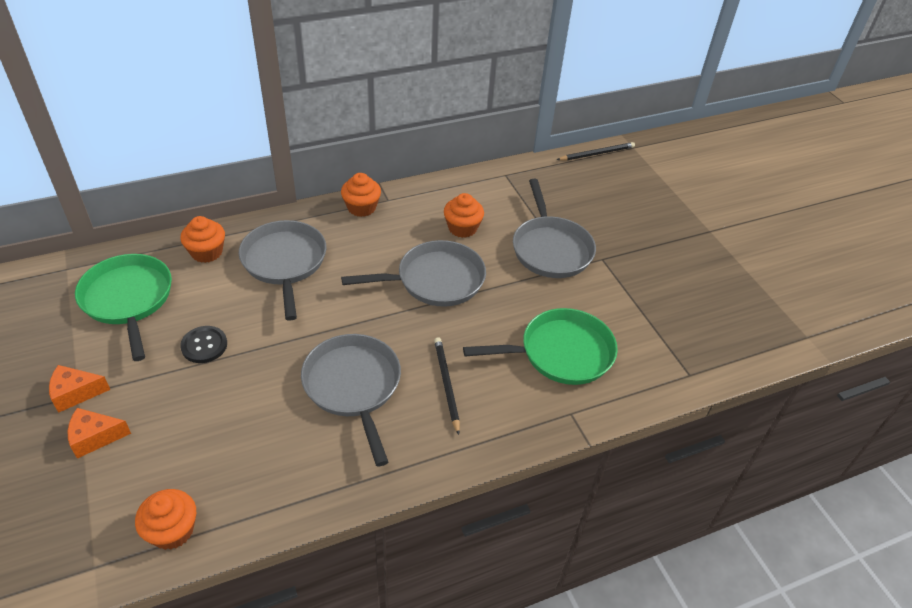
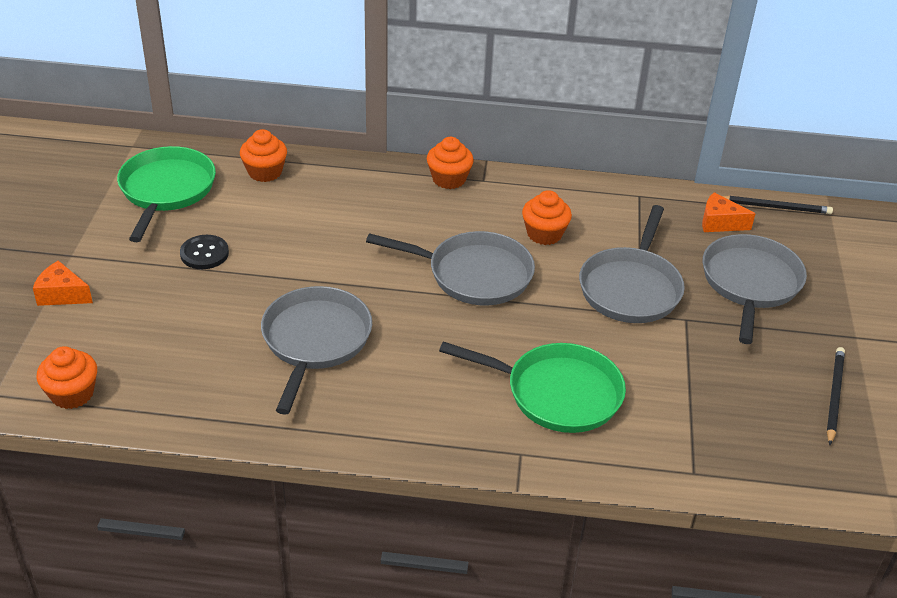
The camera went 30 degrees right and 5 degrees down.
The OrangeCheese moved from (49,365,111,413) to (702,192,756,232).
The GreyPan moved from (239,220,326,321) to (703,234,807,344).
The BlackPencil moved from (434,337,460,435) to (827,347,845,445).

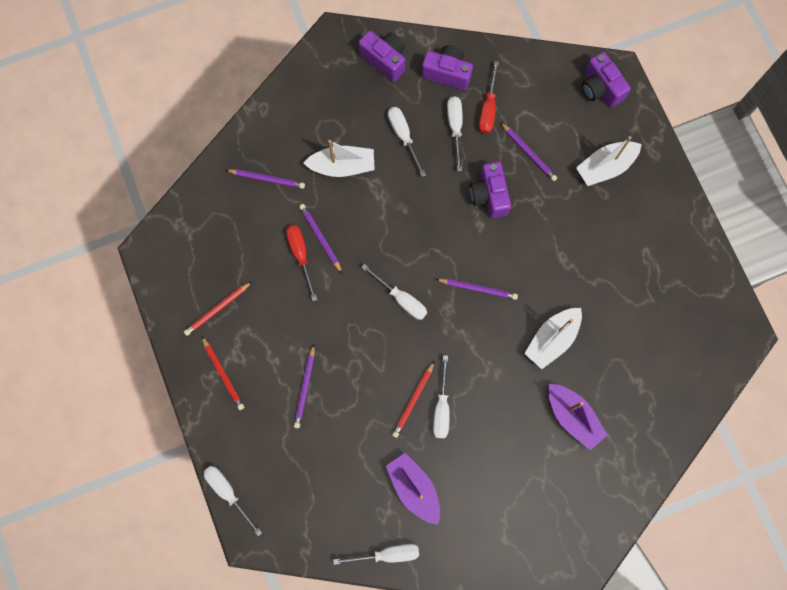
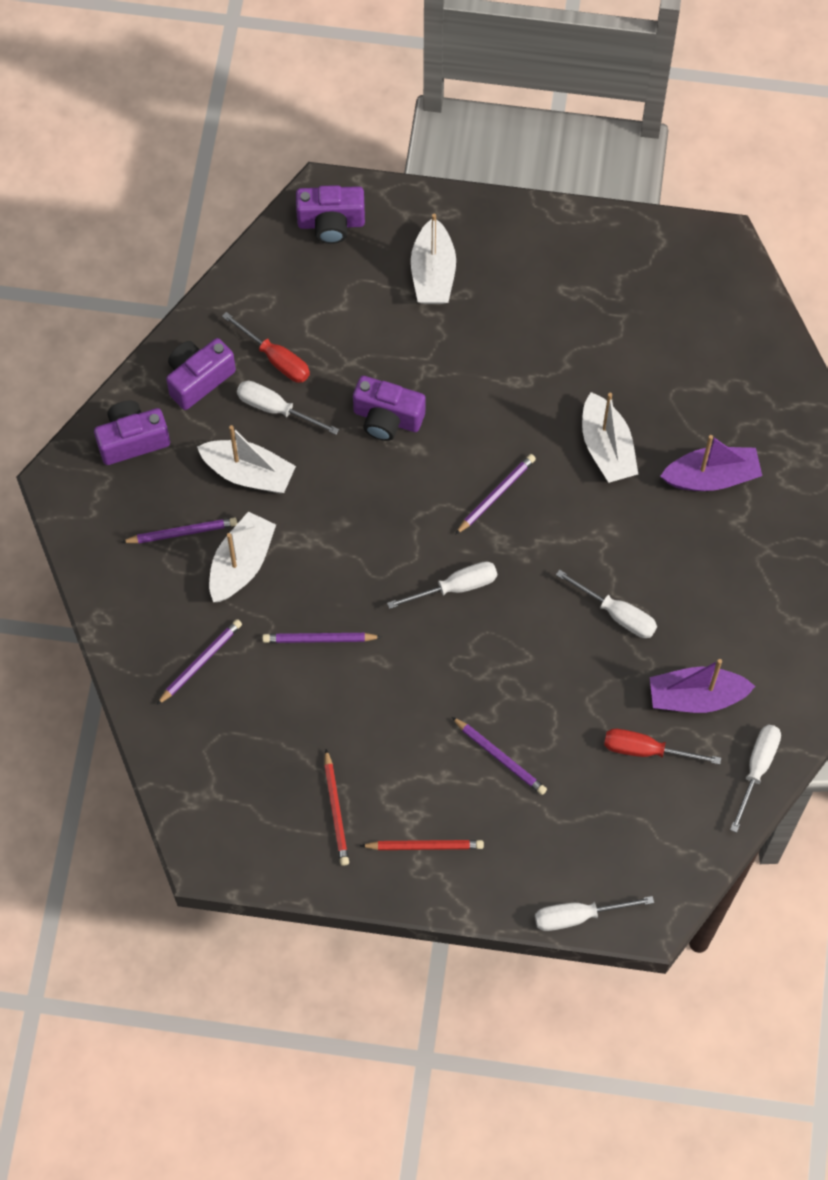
The camera went 60 degrees left and 10 degrees down.
The PurplePencil moved from (500,122,557,181) to (122,517,237,543).
The WhiteScrewdriver at (388,107,426,177) was replaced by the WhiteBoat at (197,425,296,493).
The RedScrewdriver moved from (286,225,317,301) to (604,729,721,765).
The RedPencil at (392,361,434,438) disappeared.

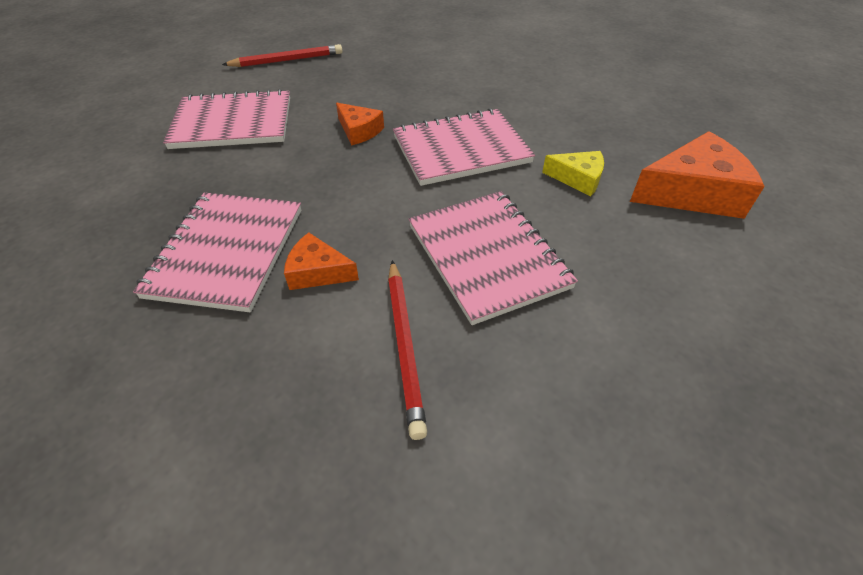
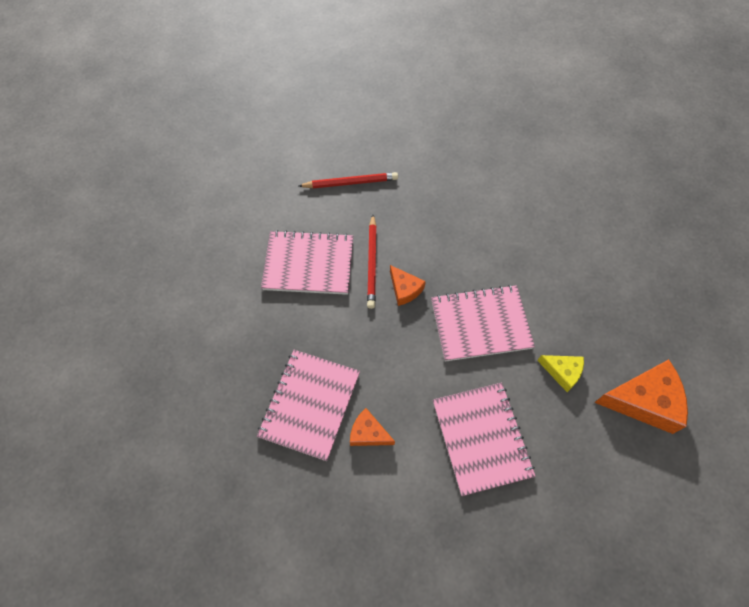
The camera went 10 degrees right and 15 degrees up.
The RedPencil moved from (388,260,427,440) to (367,215,377,309).

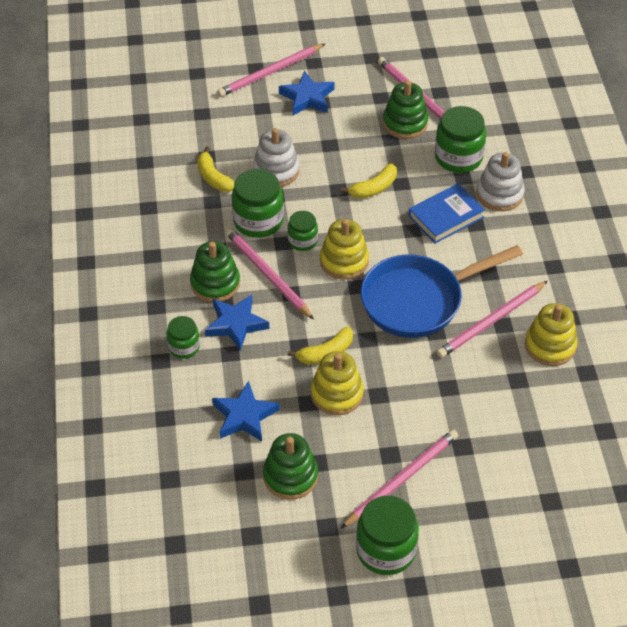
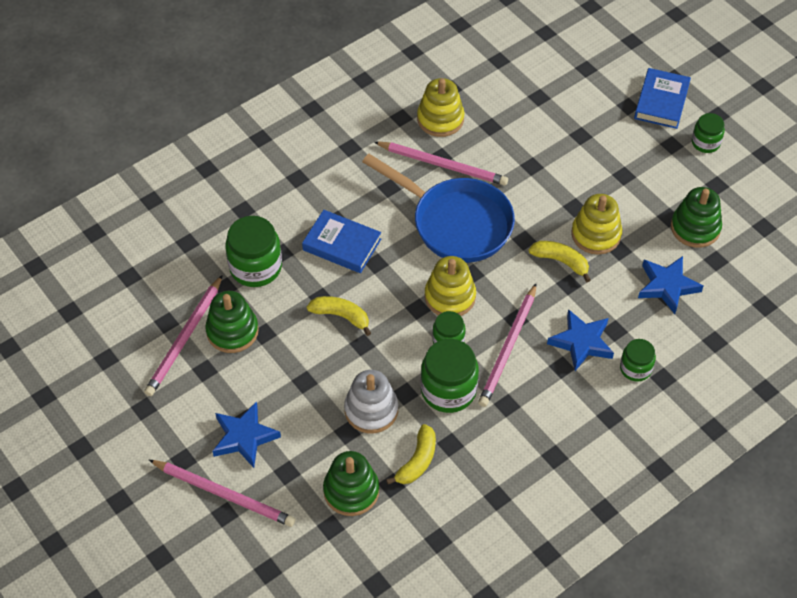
The camera went 120 degrees left and 5 degrees up.
The GreenStackingToy moved from (190,241,240,302) to (323,451,379,516).
The BlueBook at (634,68,691,129) appeared.
The GreenJar at (356,495,419,575) changed to 0.59 times the size.
The PinkPencil at (341,430,459,528) disappeared.
The WhiteStackingToy at (477,152,525,211) disappeared.

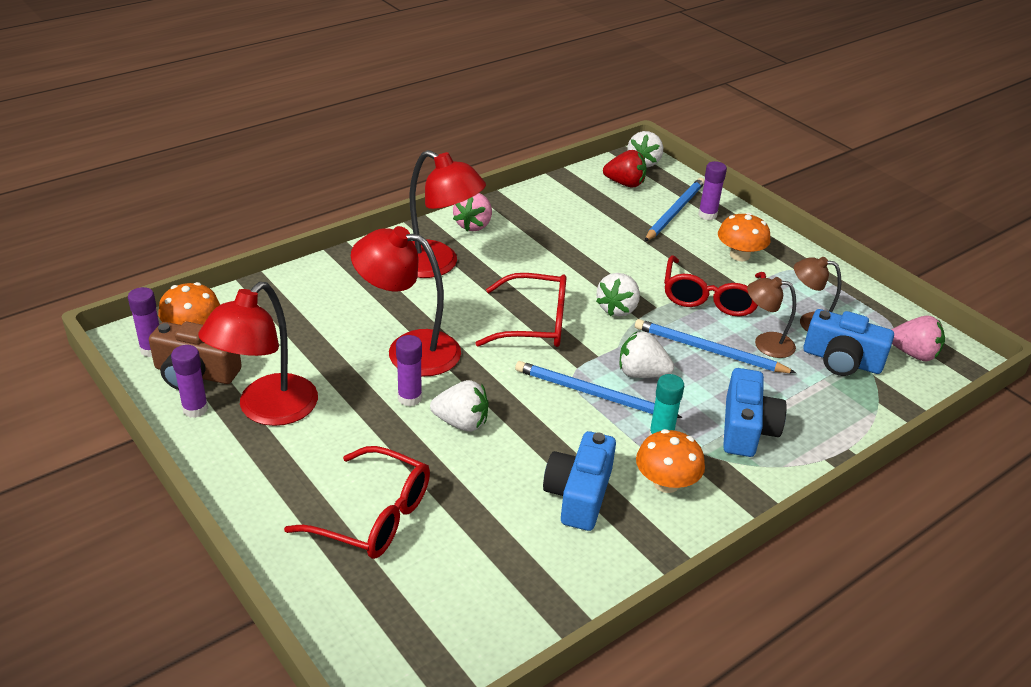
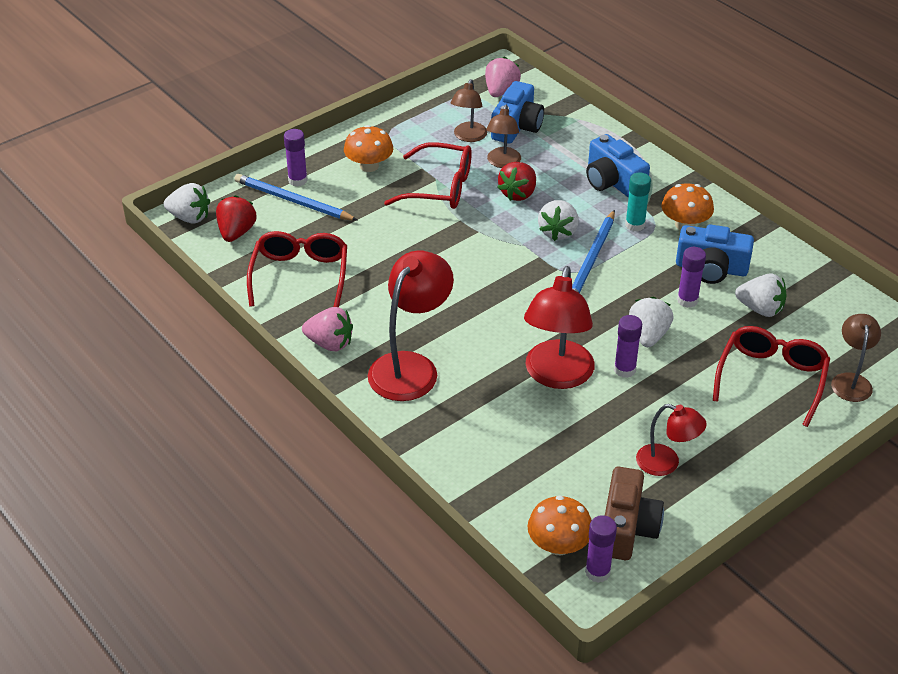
The camera went 90 degrees left and 5 degrees up.
The RedGlasses moved from (475,273,566,347) to (247,231,347,307).
The BluePencil at (635,319,796,373) was replaced by the RedStrawberry at (497,162,536,201).
The BlueCamera at (723,368,787,457) turned 135 degrees counterclockwise.
The RedLamp at (198,282,318,426) changed to 0.58 times the size.
The PurpleGlueStick moved from (171,345,208,418) to (677,247,706,308).
The WhiteStrawberry moved from (596,273,640,317) to (735,273,787,317).
The BrownLamp at (831,314,881,402) appeared.

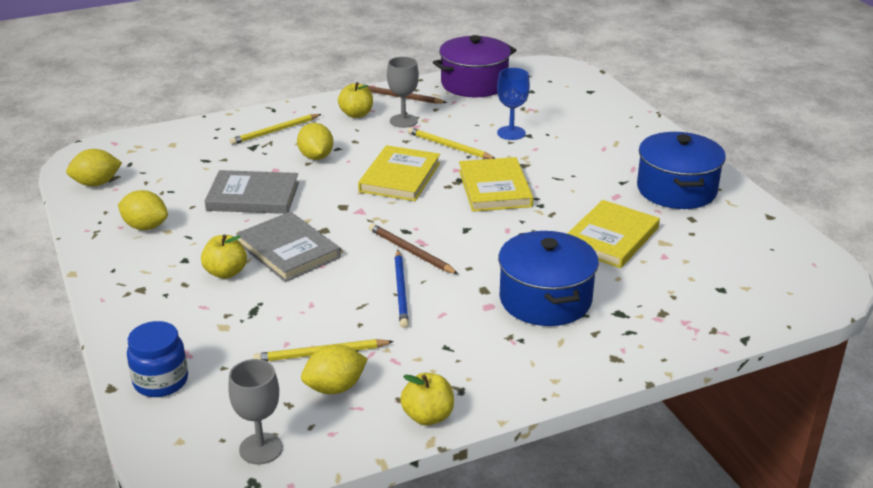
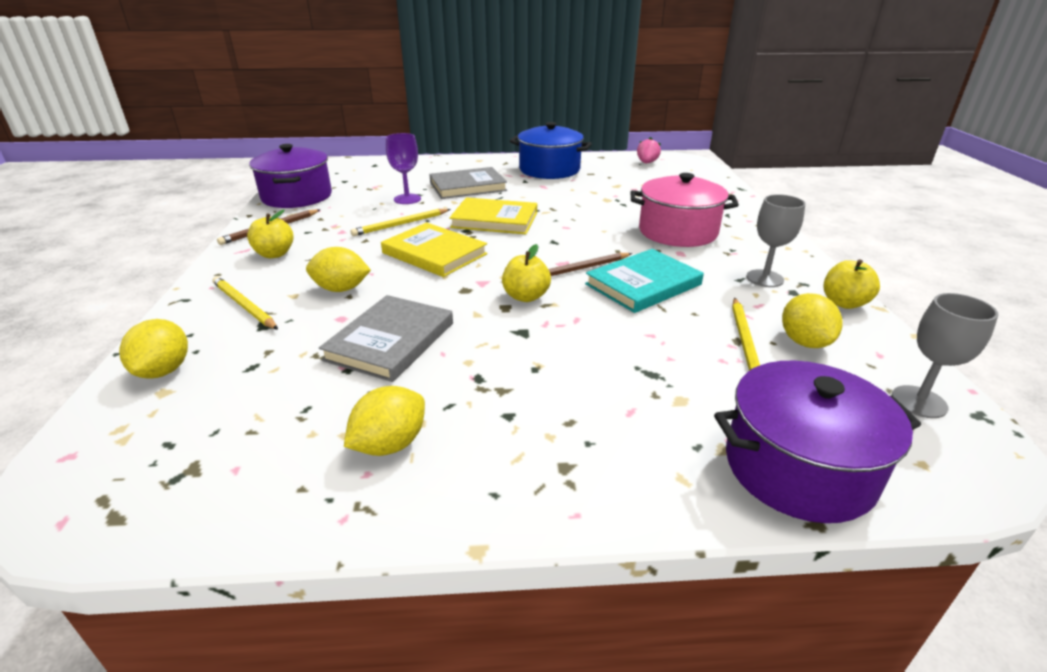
The camera went 70 degrees left and 0 degrees up.
The YellowLemon moved from (66,149,122,186) to (119,319,188,379).
The YellowPencil at (230,114,321,145) turned 150 degrees clockwise.
The BlueGoblet at (497,68,530,140) became the PurpleGoblet at (386,133,421,204).
The GreyBook moved from (236,211,341,282) to (429,167,507,199).
The YellowApple moved from (201,235,247,279) to (502,244,551,302).
The BluePencil at (395,250,409,328) was replaced by the TurquoiseBook at (585,249,704,313).
The BluePot at (498,231,599,326) became the PinkPot at (631,173,739,247).
The PinkStrawberry at (637,137,661,163) appeared.
The BlueJar at (127,321,188,397) was replaced by the PurplePot at (714,361,921,523).
The GreyGoblet moved from (387,57,419,128) to (746,194,805,287).
The YellowBook at (567,200,660,268) disappeared.

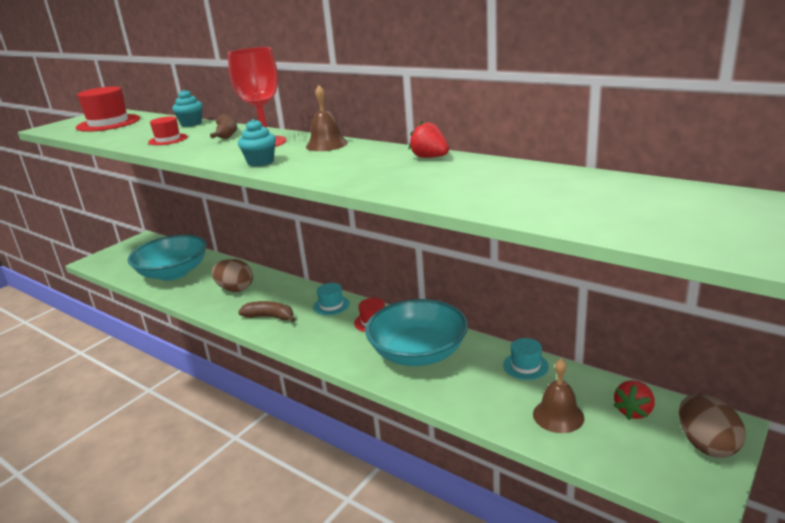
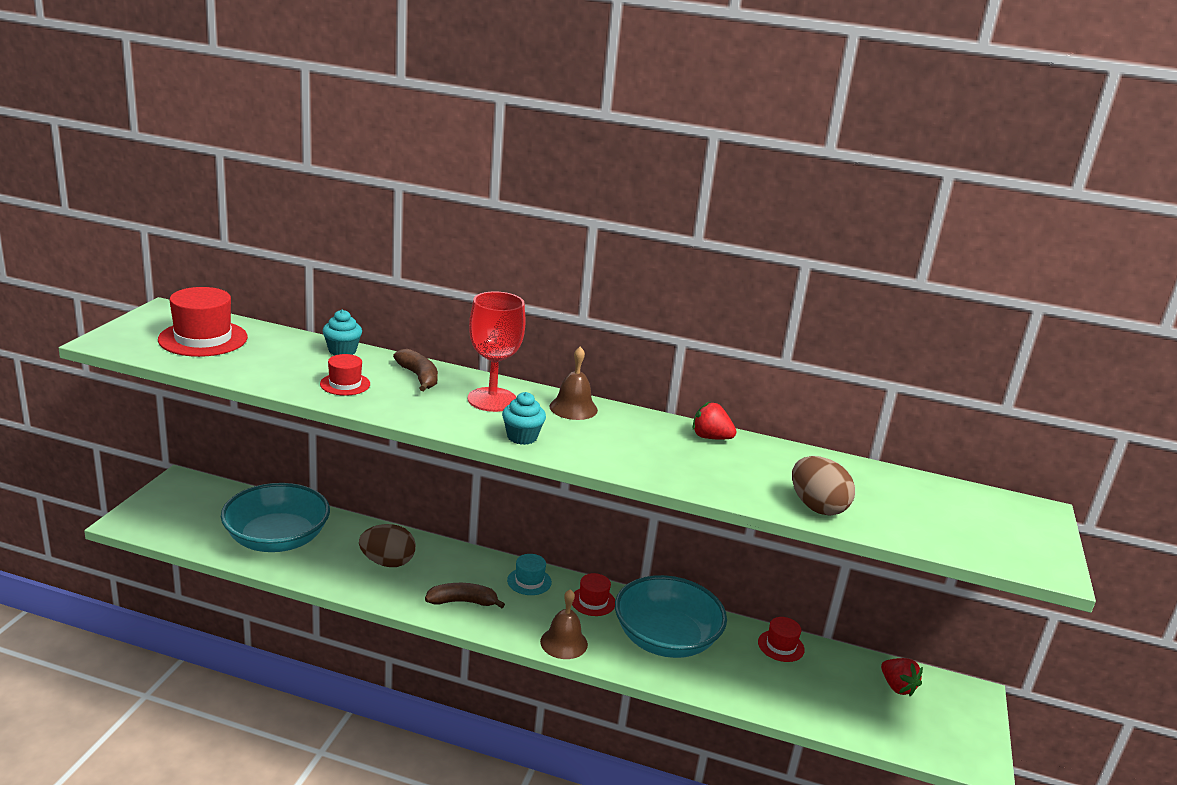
The camera went 25 degrees left and 0 degrees up.
The BrownBell moved from (533,358,584,433) to (540,589,588,659).
The TurquoiseHat at (503,338,549,380) became the RedHat at (758,617,805,662).
The BrownEgg moved from (679,394,746,458) to (792,456,855,516).
The RedStrawberry at (613,380,655,420) turned 45 degrees counterclockwise.

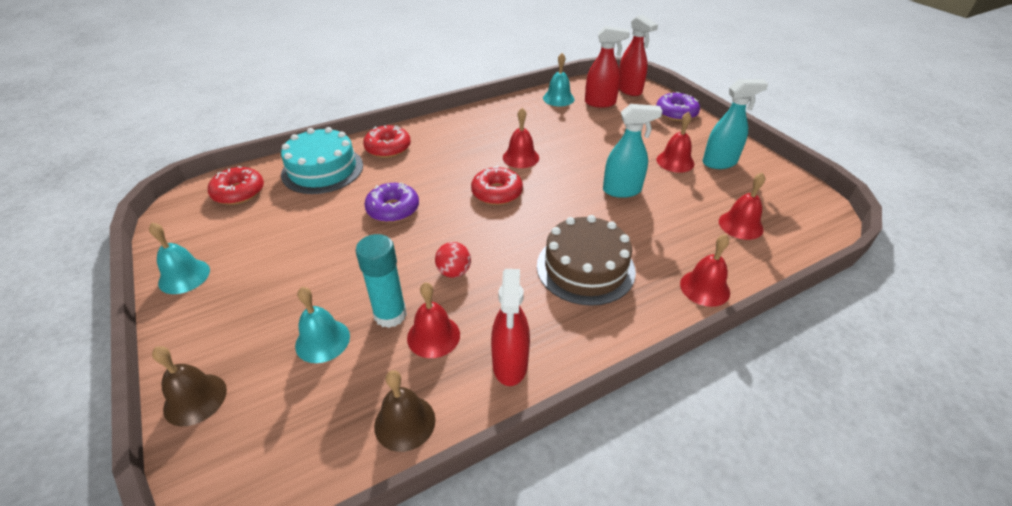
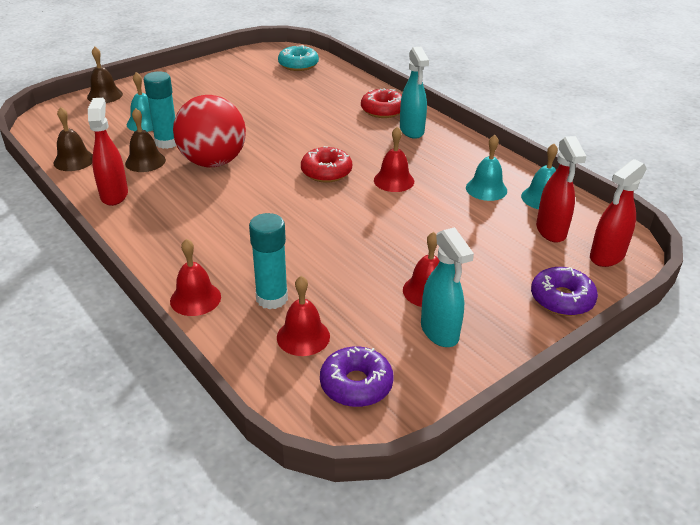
The camera went 80 degrees right and 5 degrees down.
The RedSprayBottle at (491,269,530,386) turned 90 degrees clockwise.
The RedBell at (407,282,460,358) became the BrownBell at (125,108,166,172).
The RedBall at (435,242,471,278) changed to 2.36 times the size.
The TurquoiseGlueStick at (249,213,288,309) appeared.
The RedDonut at (208,166,264,205) became the TurquoiseDonut at (278,45,319,71).
The PurpleDonut moved from (364,183,419,223) to (320,346,394,407).
The TurquoiseSprayBottle moved from (603,104,662,198) to (400,47,429,139).
The TurquoiseBell moved from (149,223,210,294) to (466,135,507,201).
The TurquoiseCake at (281,127,363,194) disappeared.
The BrownCake at (537,215,636,306) disappeared.

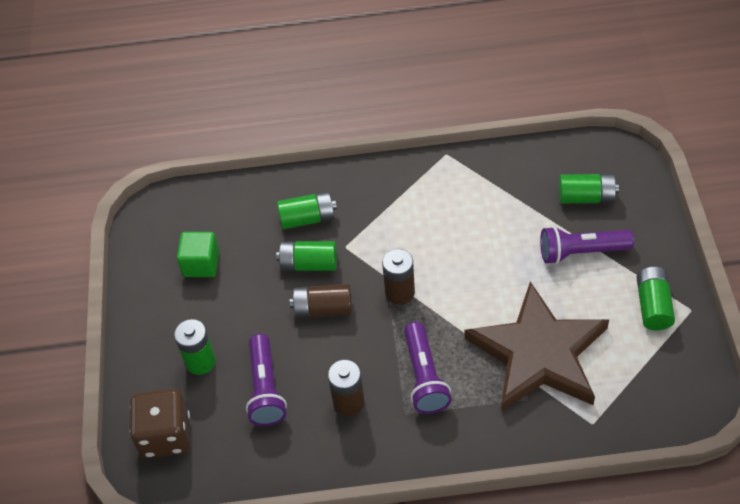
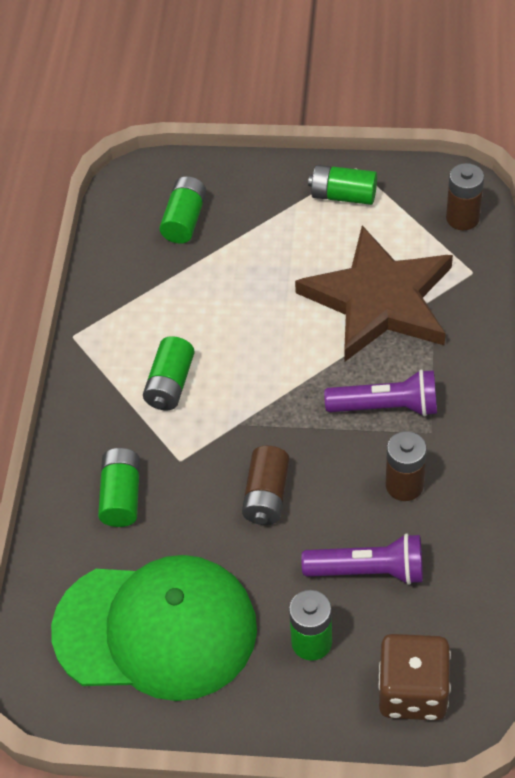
The camera went 80 degrees left and 0 degrees up.
The GreenCube at (177,232,219,277) was replaced by the GreenCap at (51,555,257,701).
The GreenBattery moved from (276,241,337,271) to (143,336,195,410).
The BrownBattery moved from (382,249,415,305) to (446,163,484,230).
The PurpleFlashlight at (540,226,634,264) disappeared.

